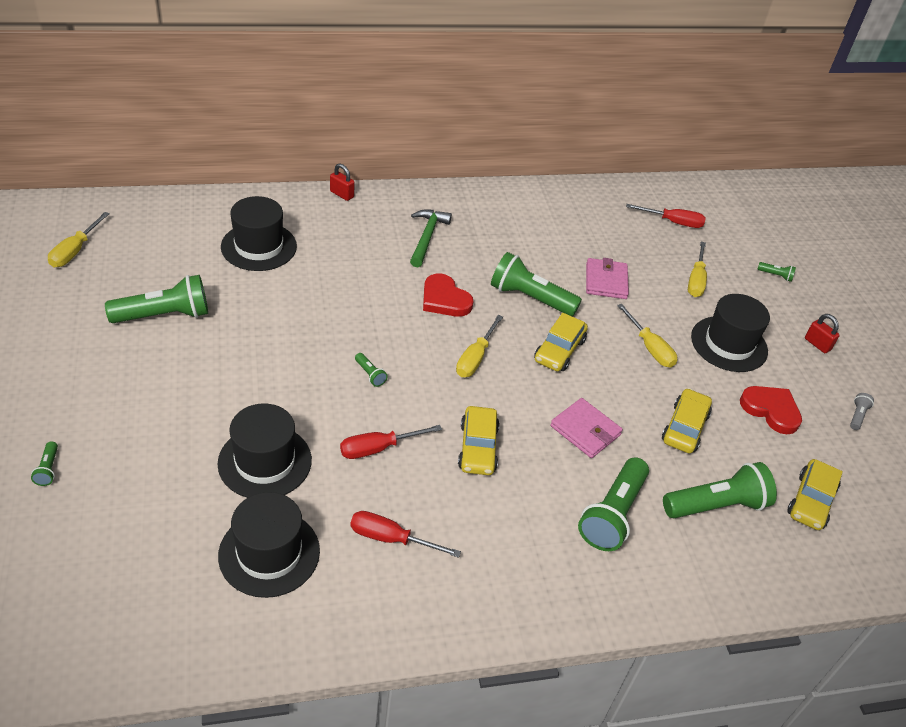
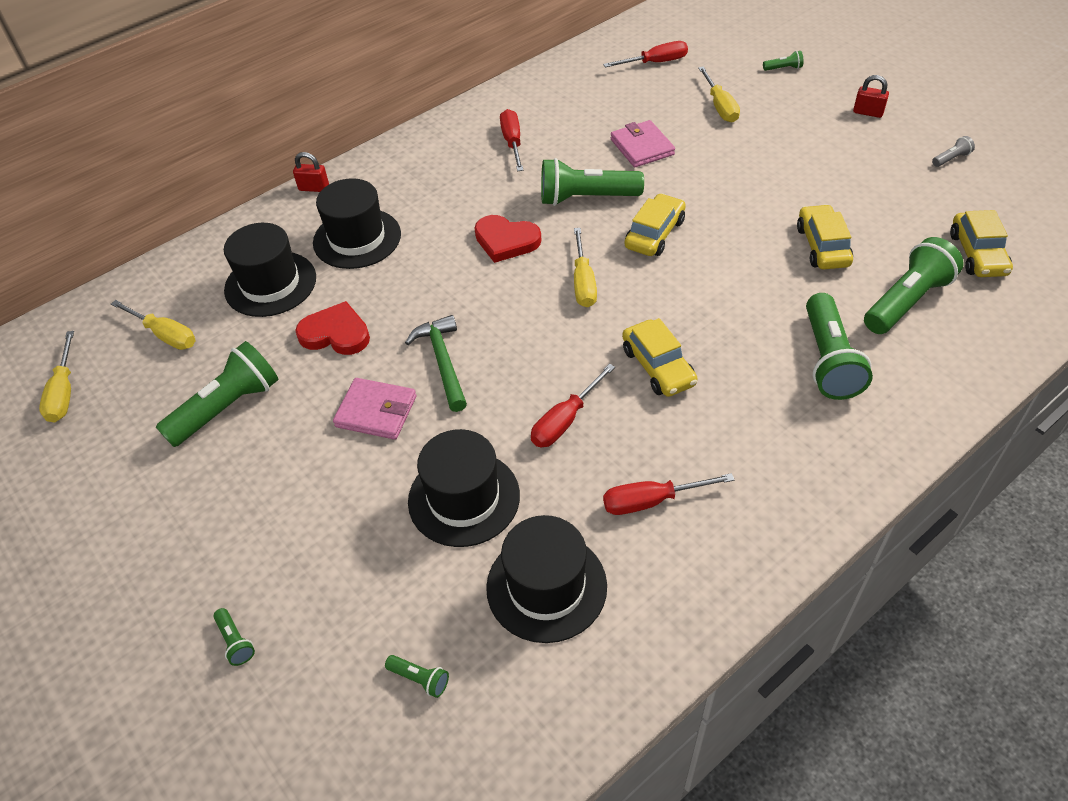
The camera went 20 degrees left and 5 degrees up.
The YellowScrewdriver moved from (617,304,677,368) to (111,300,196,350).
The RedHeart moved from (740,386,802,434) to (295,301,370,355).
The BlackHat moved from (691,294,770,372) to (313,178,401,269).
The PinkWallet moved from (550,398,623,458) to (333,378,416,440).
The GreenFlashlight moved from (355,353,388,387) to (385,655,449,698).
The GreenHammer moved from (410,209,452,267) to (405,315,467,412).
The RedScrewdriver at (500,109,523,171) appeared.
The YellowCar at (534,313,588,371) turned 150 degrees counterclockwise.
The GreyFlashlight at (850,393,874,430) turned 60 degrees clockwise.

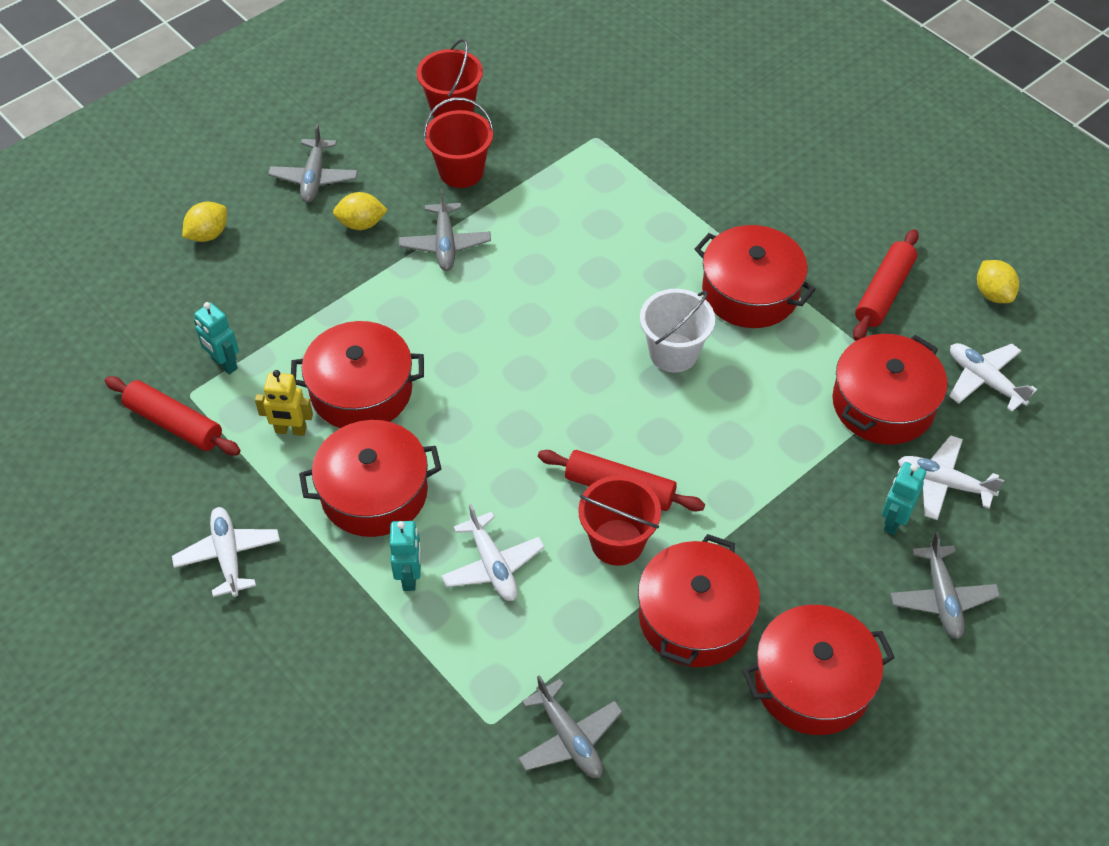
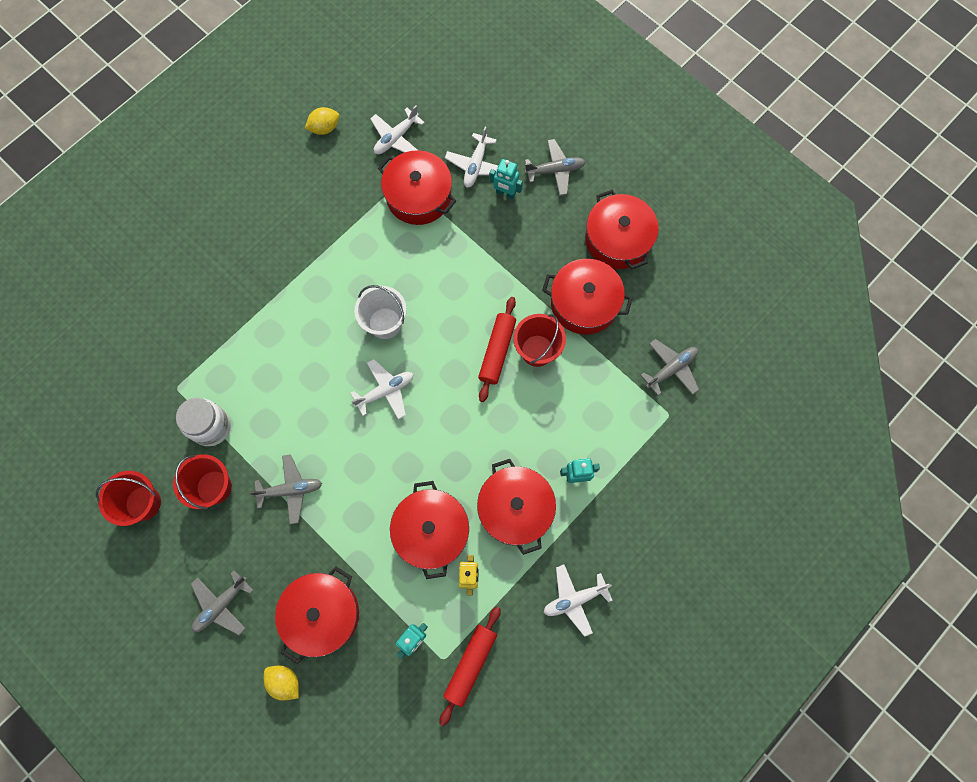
The camera went 95 degrees left and 20 degrees up.
The WhiteJar at (176,398,231,446) appeared.
The GreyPlane at (268,124,358,203) turned 135 degrees clockwise.
The RedPot moved from (695,225,816,328) to (275,567,359,664).
The WhitePlane moved from (441,504,545,601) to (351,359,413,420).
The YellowLemon at (333,192,388,230) disappeared.
The RedRollingPin at (853,229,919,341) disappeared.

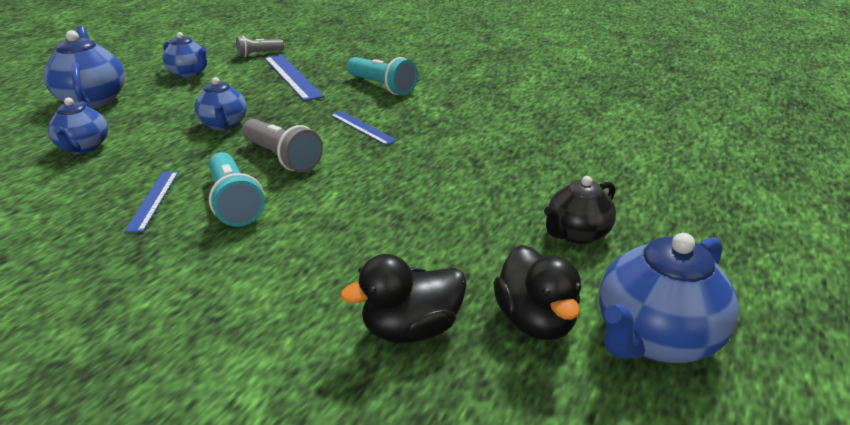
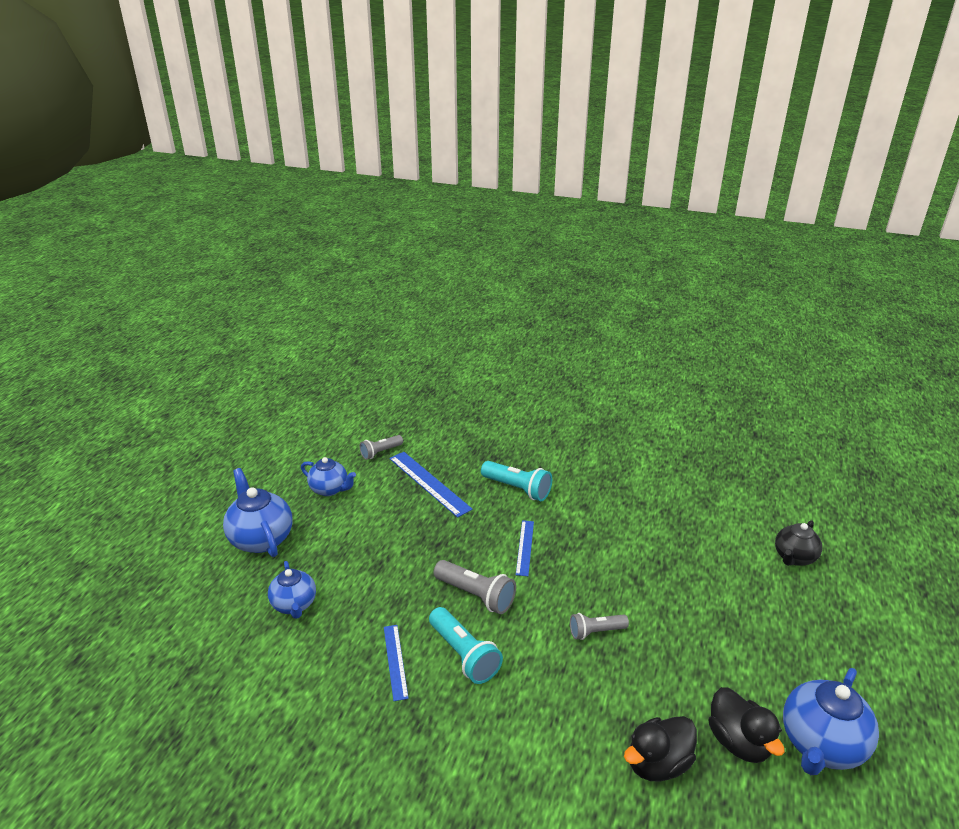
The camera went 10 degrees left and 0 degrees up.
The BlueRuler at (330,111,397,145) turned 60 degrees clockwise.
The GreyFlashlight at (570,613,629,640) appeared.
The BlackTeapot moved from (544,176,616,244) to (775,520,822,566).
The BlueTeapot at (194,77,247,130) disappeared.

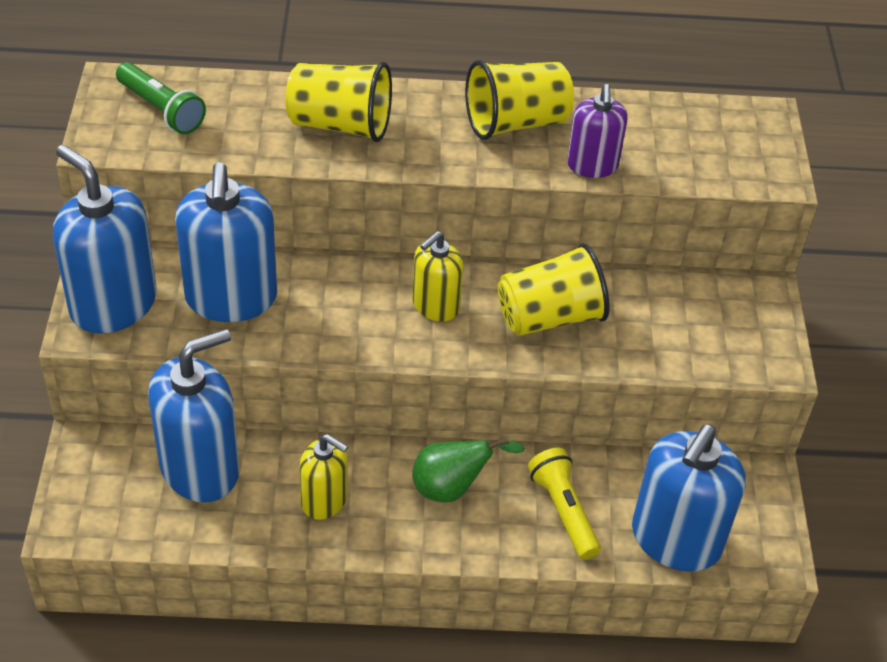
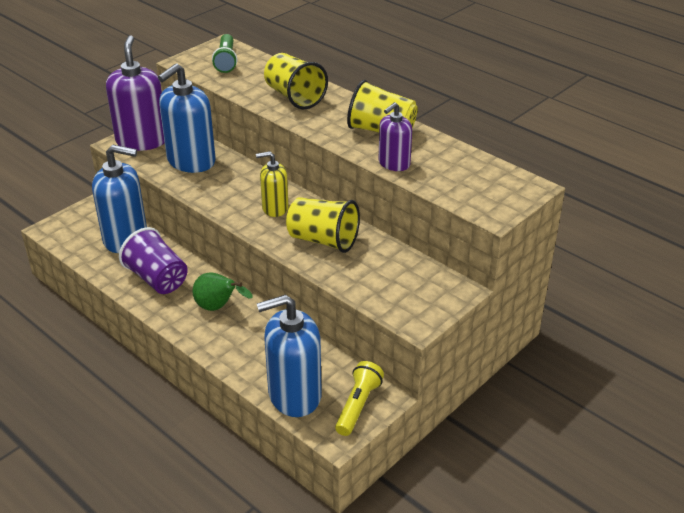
The camera went 45 degrees right and 10 degrees down.
The BlueSoapDispenser at (53,145,157,333) became the PurpleSoapDispenser at (106,35,165,151).
The YellowSoapDispenser at (299,434,348,520) was replaced by the PurpleCup at (119,227,188,294).
The YellowFlashlight moved from (528,448,601,560) to (335,361,384,436).

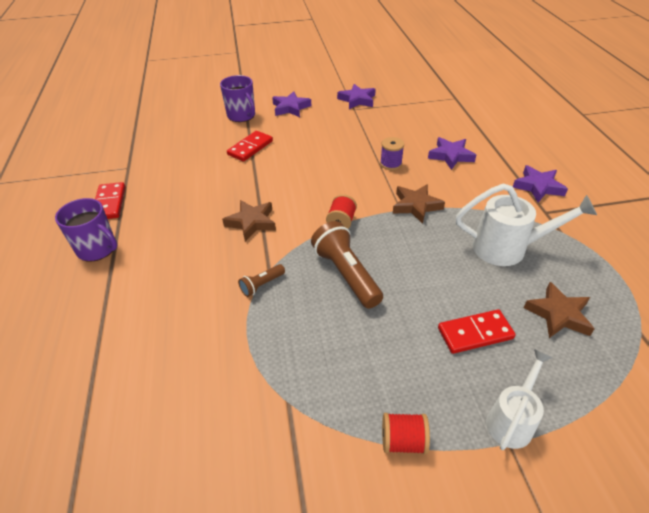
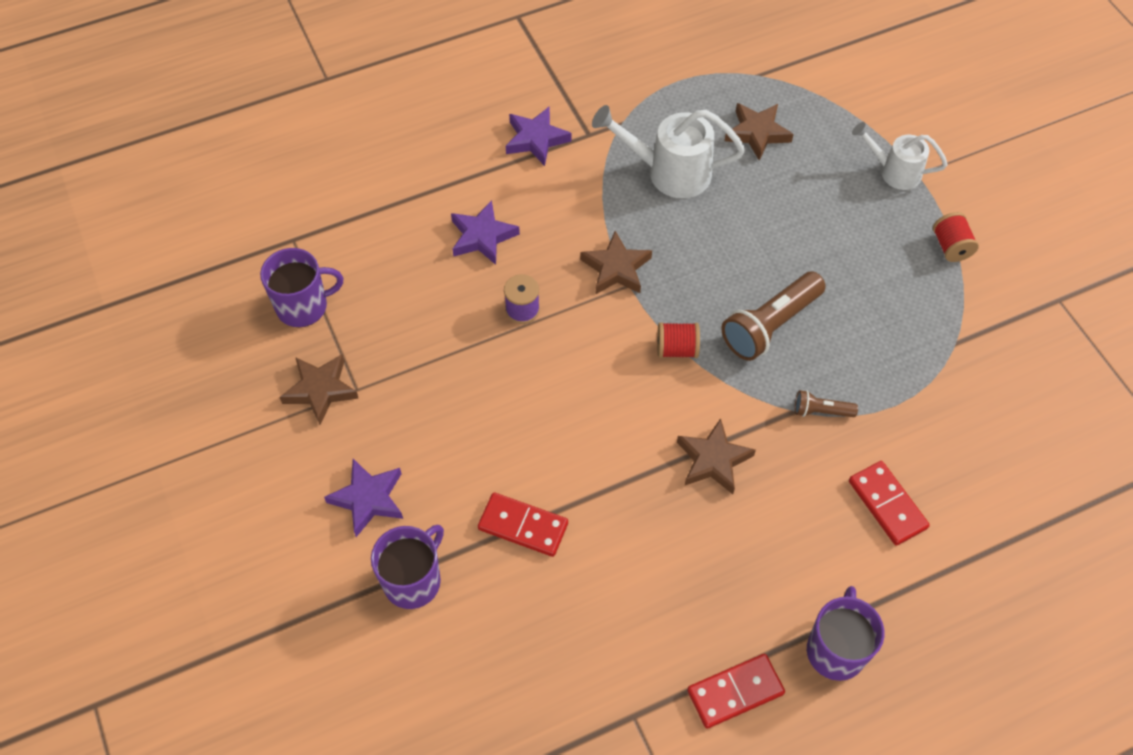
The camera went 105 degrees left and 15 degrees up.
The PurpleMug at (260,248,343,327) appeared.
The PurpleStar at (337,84,376,109) became the BrownStar at (279,354,358,425).
The WhiteWateringCan at (456,183,597,266) turned 75 degrees counterclockwise.
The BrownFlashlight at (238,264,285,297) turned 150 degrees clockwise.
The RedDomino moved from (438,309,516,354) to (849,461,930,546).

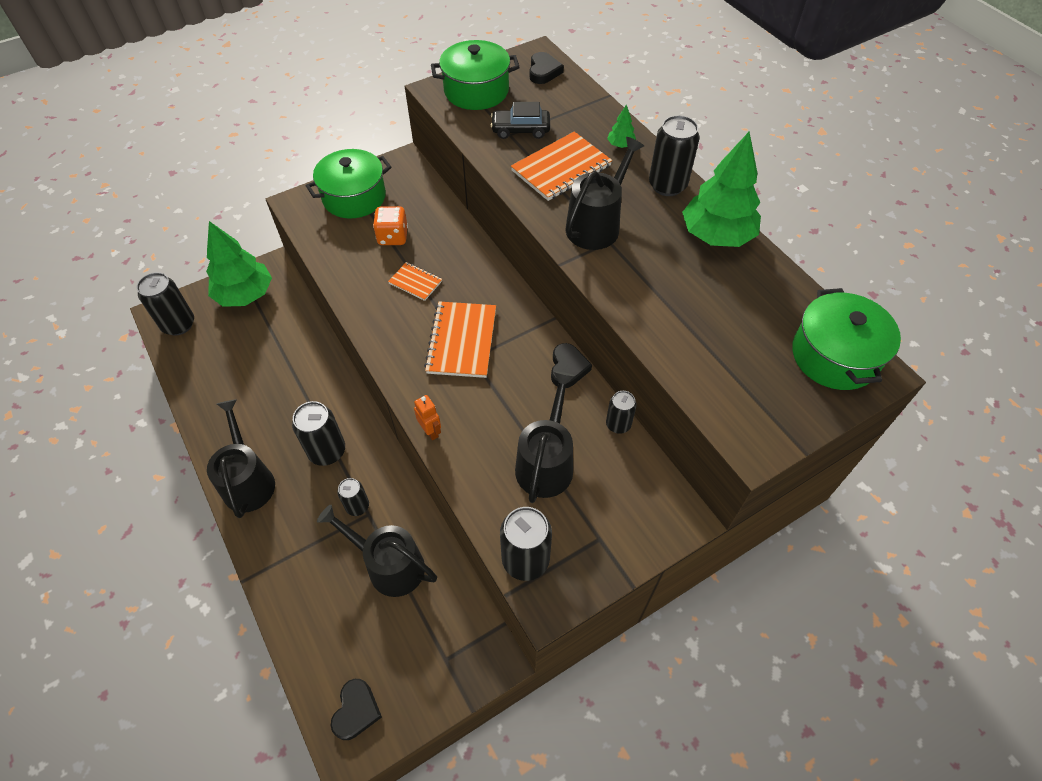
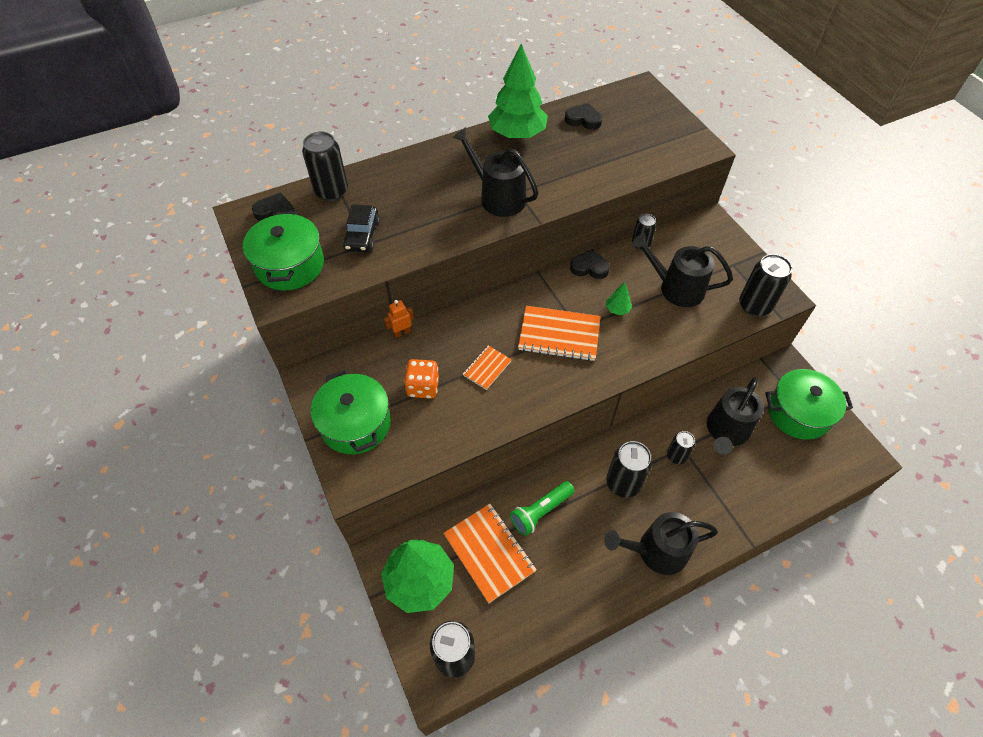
The camera went 85 degrees left and 0 degrees up.
The BlackCan moved from (649,115,699,196) to (302,132,348,201).
The OrangeRobot moved from (414,395,441,440) to (384,300,414,338).
The OrangeNotebook moved from (511,131,612,201) to (443,504,537,603).
The GreenFlashlight at (510,481,575,536) appeared.
The BlackHeart moved from (330,679,382,740) to (565,103,602,130).
The GreenTree moved from (607,104,636,148) to (606,282,632,315).
The GreenPot moved from (792,288,901,390) to (765,369,853,440).

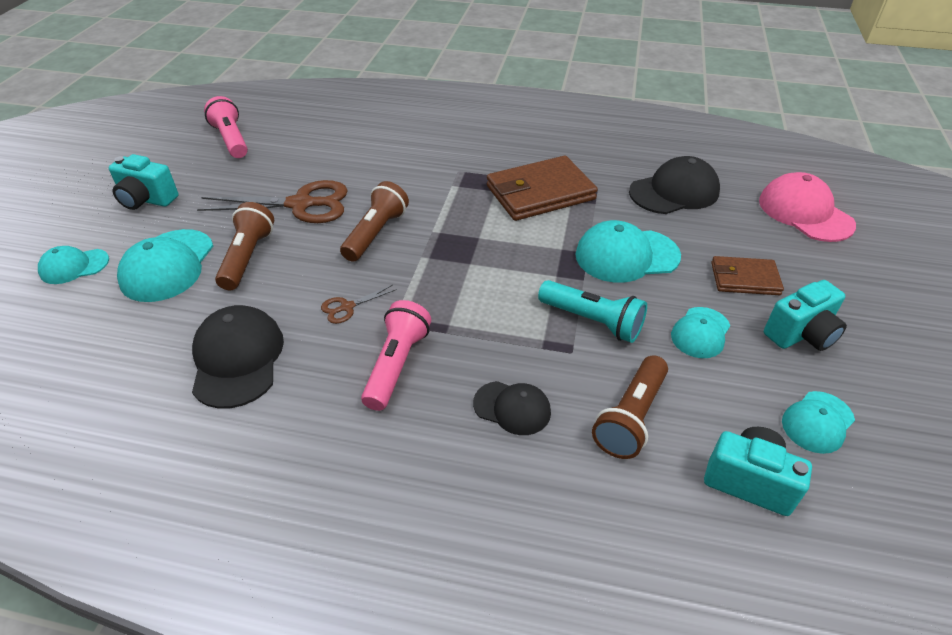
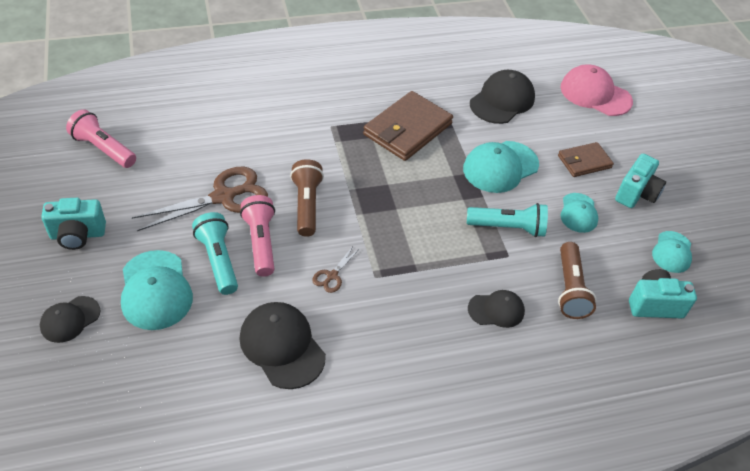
The camera went 30 degrees left and 5 degrees up.
The TurquoiseCap at (38,246,109,284) became the BlackCap at (40,296,101,343).
The BrownFlashlight at (215,202,274,290) became the TurquoiseFlashlight at (192,212,238,295).
The PinkFlashlight moved from (361,300,431,411) to (240,195,275,277).

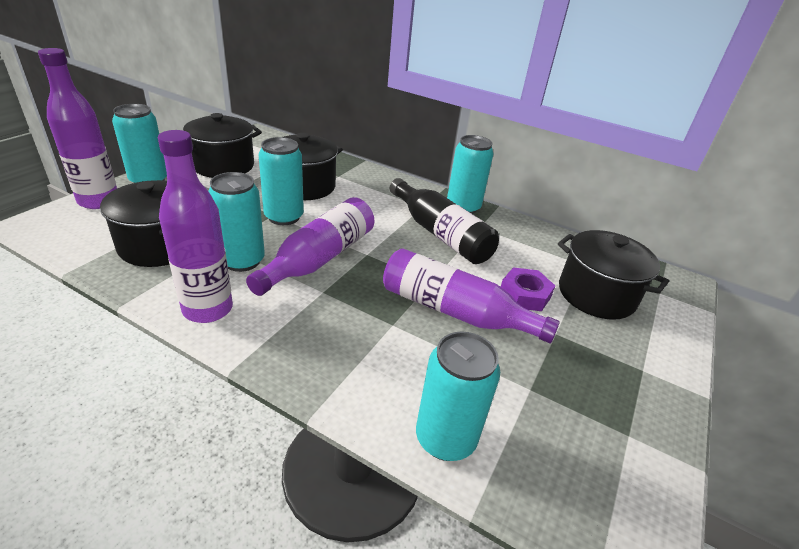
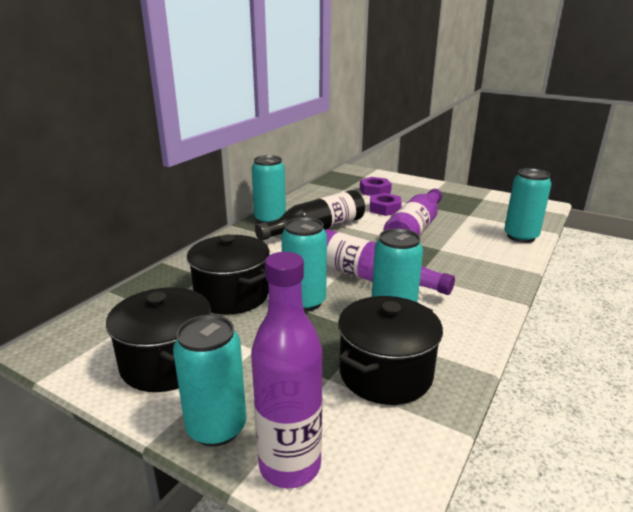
The camera went 85 degrees left and 10 degrees down.
The BlackPot at (558,230,669,320) was replaced by the PurpleNut at (360,177,392,196).
The PurpleBottle at (158,130,233,323) disappeared.

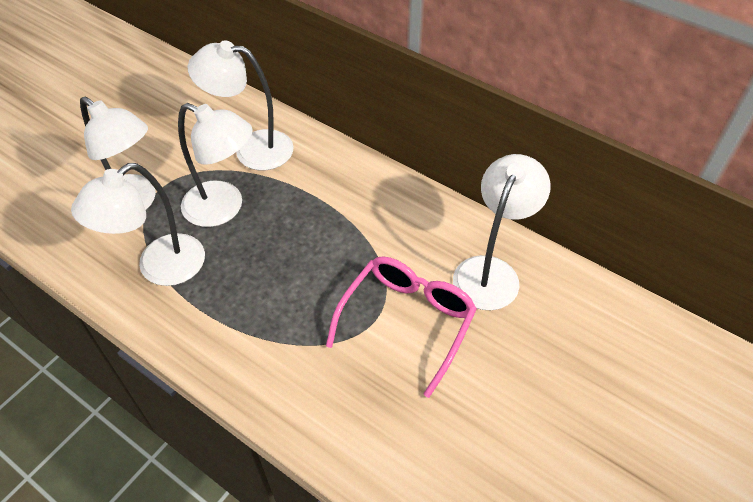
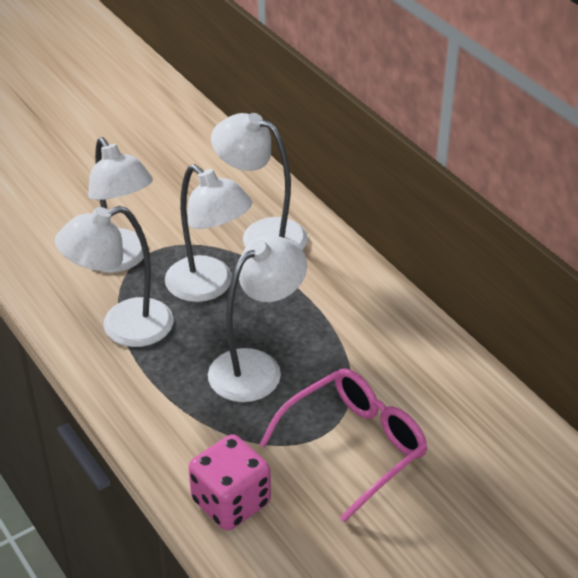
The camera went 20 degrees right and 10 degrees down.
The PinkDice at (188,434,271,531) appeared.
The WhiteLamp moved from (453,154,551,310) to (208,235,307,402).

